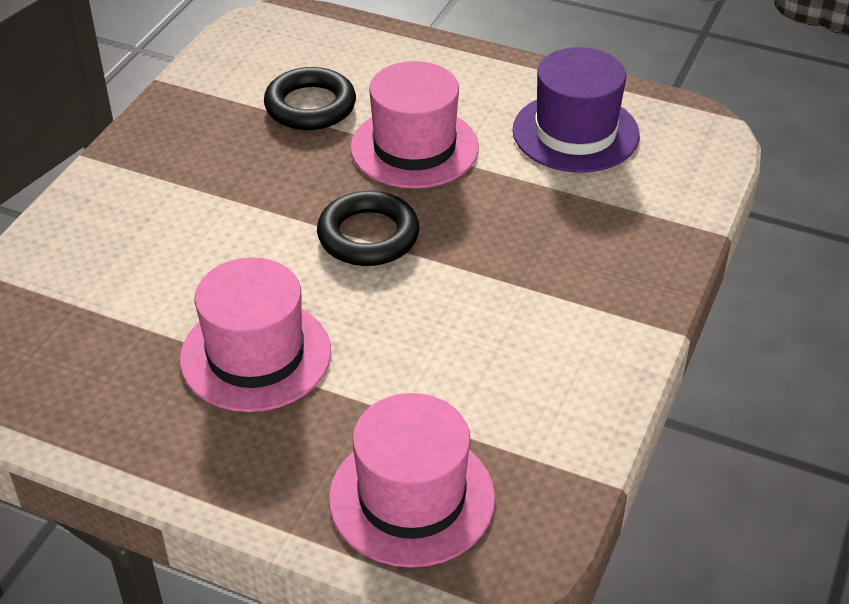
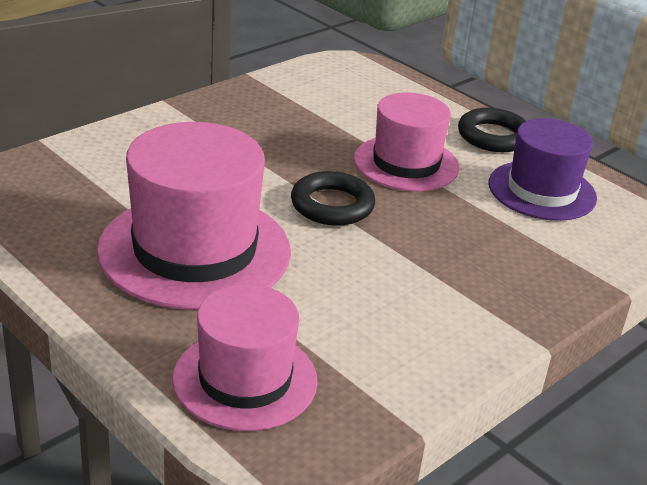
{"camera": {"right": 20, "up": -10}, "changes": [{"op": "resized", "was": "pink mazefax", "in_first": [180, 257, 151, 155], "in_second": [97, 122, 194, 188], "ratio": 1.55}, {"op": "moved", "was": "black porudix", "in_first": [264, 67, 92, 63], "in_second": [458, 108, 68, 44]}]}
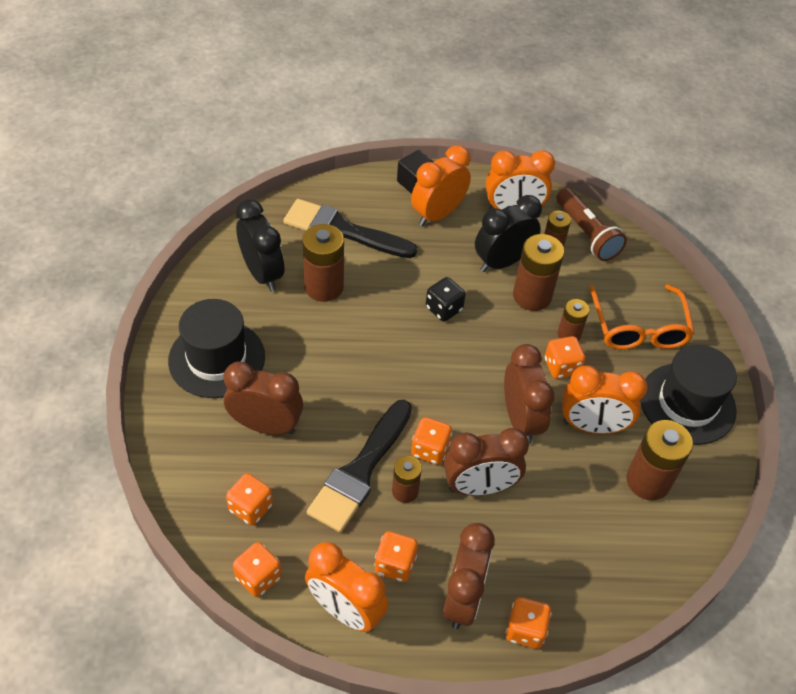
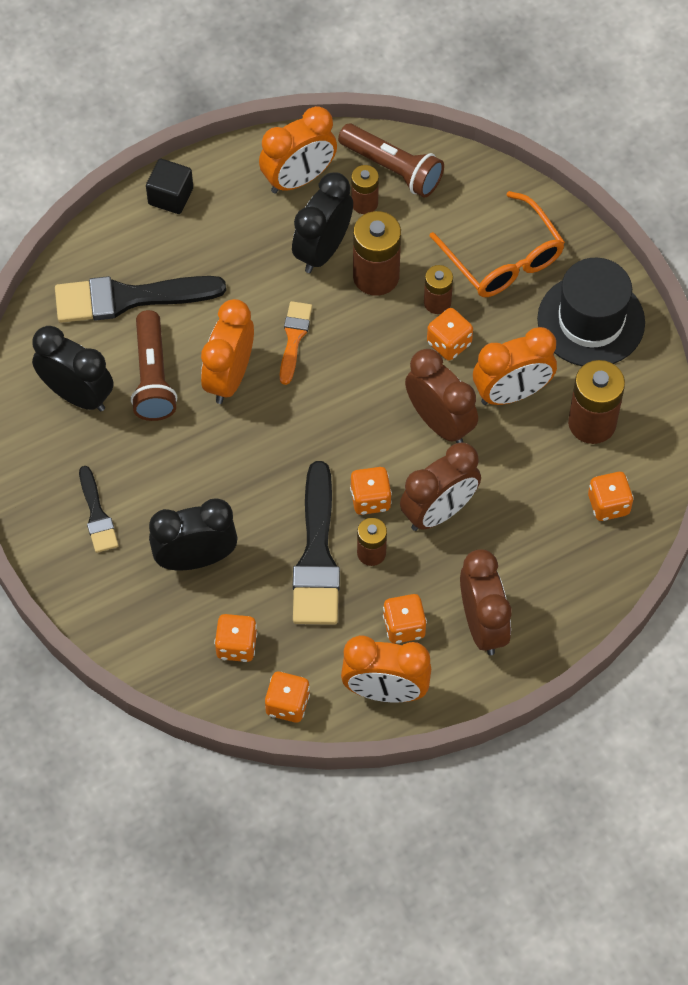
{"camera": {"right": -25, "up": 10}, "changes": [{"op": "replaced", "was": "black mazefax", "now": "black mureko", "in_first": [168, 299, 97, 99], "in_second": [79, 466, 39, 87]}, {"op": "replaced", "was": "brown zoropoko", "now": "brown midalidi", "in_first": [302, 224, 42, 78], "in_second": [131, 310, 46, 111]}, {"op": "recoloured", "was": "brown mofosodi", "now": "black mofosodi", "in_first": [224, 362, 79, 73], "in_second": [149, 498, 89, 72]}, {"op": "moved", "was": "orange mofosodi", "in_first": [411, 145, 60, 81], "in_second": [201, 299, 53, 105]}, {"op": "replaced", "was": "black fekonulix", "now": "orange mureko", "in_first": [426, 277, 40, 45], "in_second": [280, 301, 32, 84]}, {"op": "moved", "was": "orange fekonulix", "in_first": [506, 597, 46, 52], "in_second": [588, 472, 46, 49]}]}
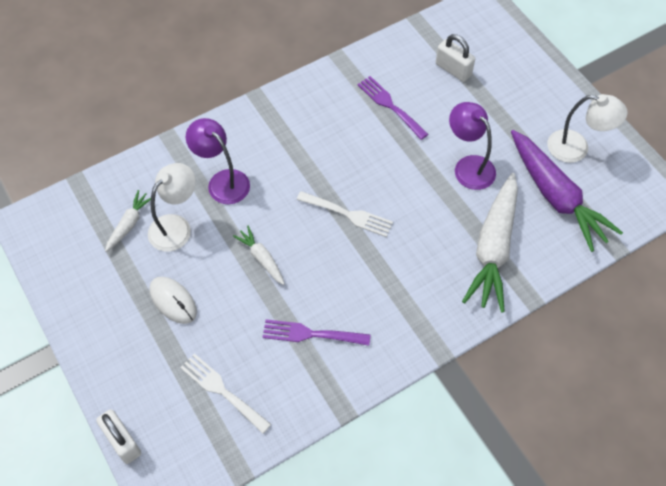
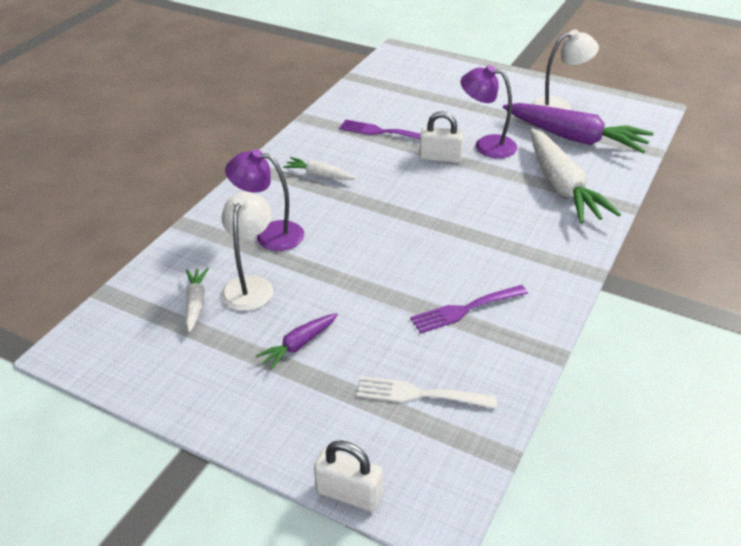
{"camera": {"right": -30, "up": -20}, "changes": [{"op": "replaced", "was": "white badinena", "now": "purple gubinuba", "in_first": [150, 277, 47, 47], "in_second": [256, 313, 82, 57]}, {"op": "moved", "was": "white gubinuba", "in_first": [233, 226, 52, 59], "in_second": [283, 157, 73, 23]}, {"op": "moved", "was": "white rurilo", "in_first": [436, 34, 39, 48], "in_second": [419, 111, 45, 52]}, {"op": "removed", "was": "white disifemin", "in_first": [297, 191, 96, 46]}]}
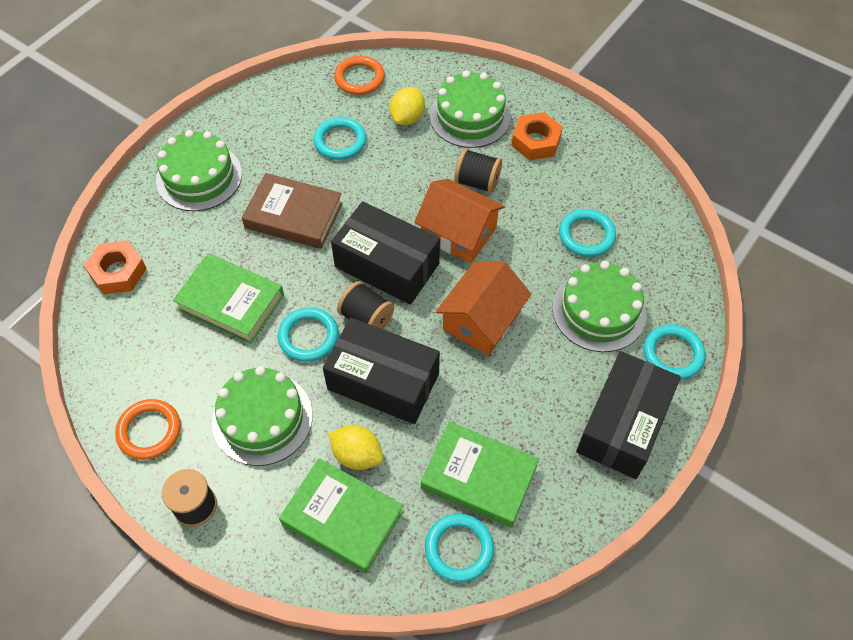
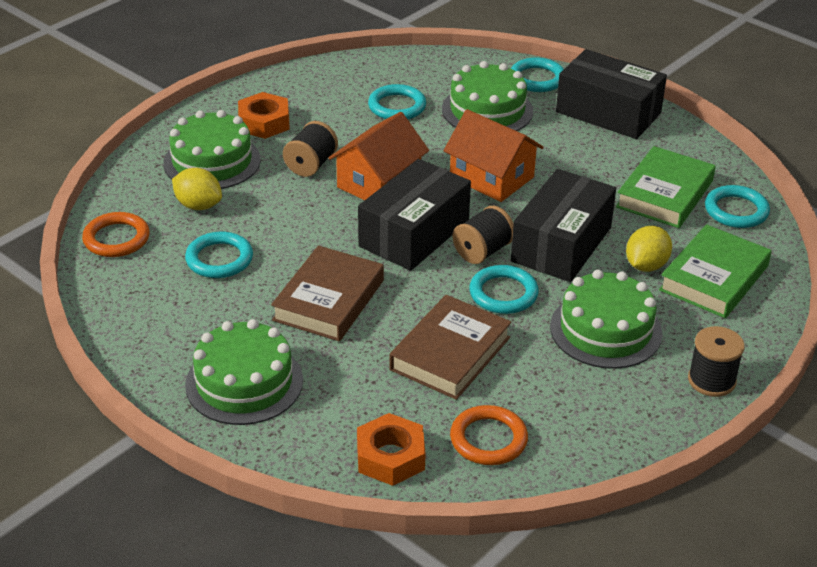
{"camera": {"right": -85, "up": -20}, "changes": [{"op": "recoloured", "was": "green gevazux", "now": "brown gevazux", "in_first": [173, 253, 111, 91], "in_second": [389, 295, 122, 105]}, {"op": "moved", "was": "orange porudix", "in_first": [115, 399, 66, 61], "in_second": [450, 405, 78, 60]}]}
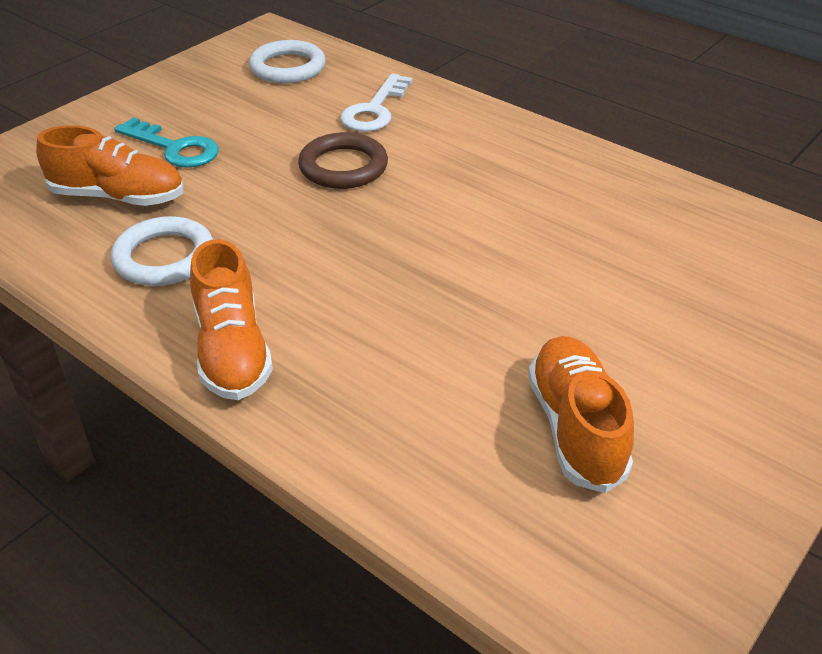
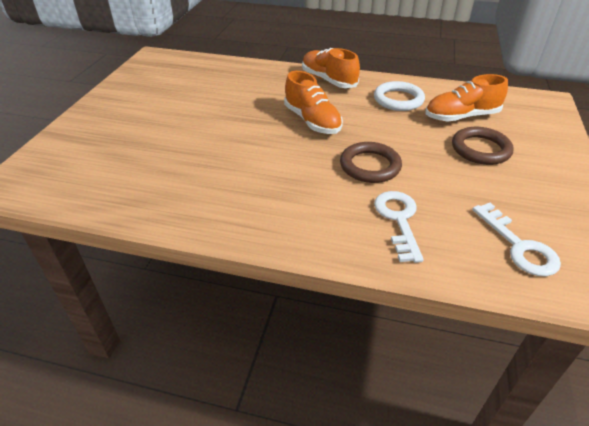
{"camera": {"right": 155, "up": 0}, "changes": [{"op": "moved", "was": "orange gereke", "in_first": [528, 336, 106, 157], "in_second": [284, 71, 59, 63]}, {"op": "replaced", "was": "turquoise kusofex", "now": "brown porudix", "in_first": [114, 117, 105, 51], "in_second": [452, 127, 62, 38]}, {"op": "replaced", "was": "white porudix", "now": "white kusofex", "in_first": [249, 40, 77, 44], "in_second": [472, 203, 89, 73]}]}
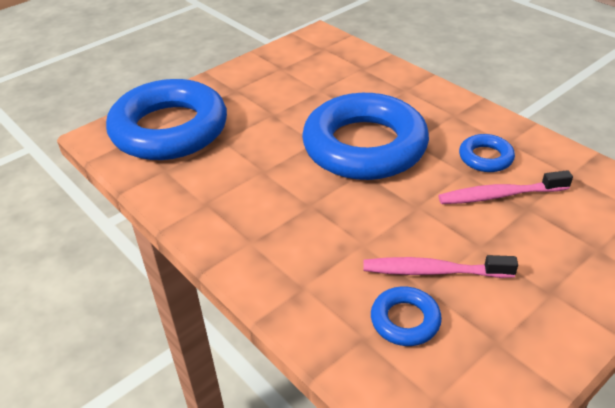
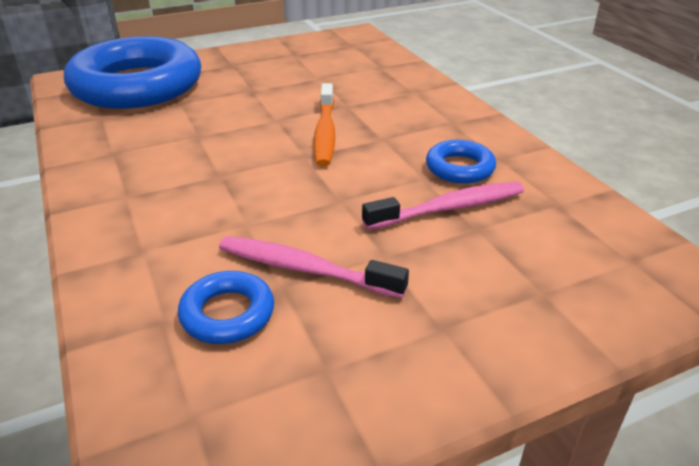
{"camera": {"right": 15, "up": -5}, "changes": [{"op": "replaced", "was": "blue porudix", "now": "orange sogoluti", "in_first": [302, 93, 127, 87], "in_second": [314, 83, 21, 84]}, {"op": "turned", "was": "pink sogoluti", "in_first": [438, 170, 135, 34], "in_second": [362, 182, 162, 48], "clockwise": 150}]}
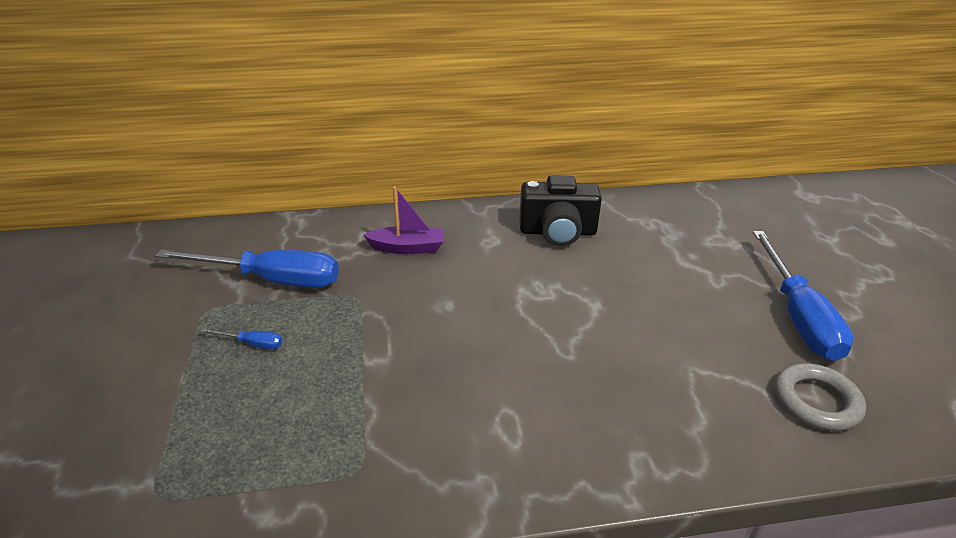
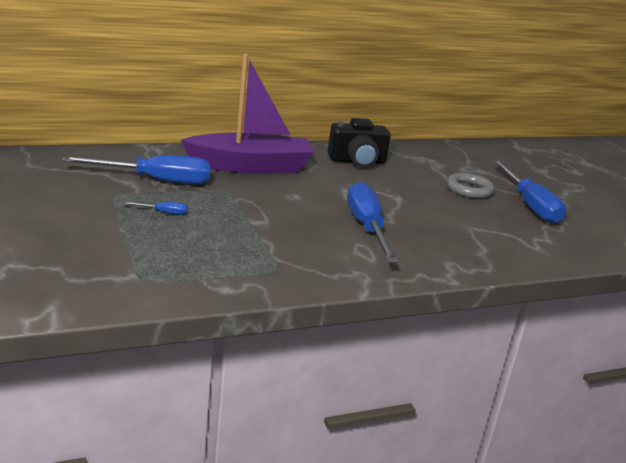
{"camera": {"right": -15, "up": -10}, "changes": [{"op": "resized", "was": "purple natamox", "in_first": [364, 187, 80, 67], "in_second": [181, 53, 133, 120], "ratio": 2.11}, {"op": "added", "now": "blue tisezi", "in_second": [347, 182, 52, 81]}, {"op": "moved", "was": "grey porudix", "in_first": [775, 363, 91, 68], "in_second": [447, 173, 47, 25]}]}
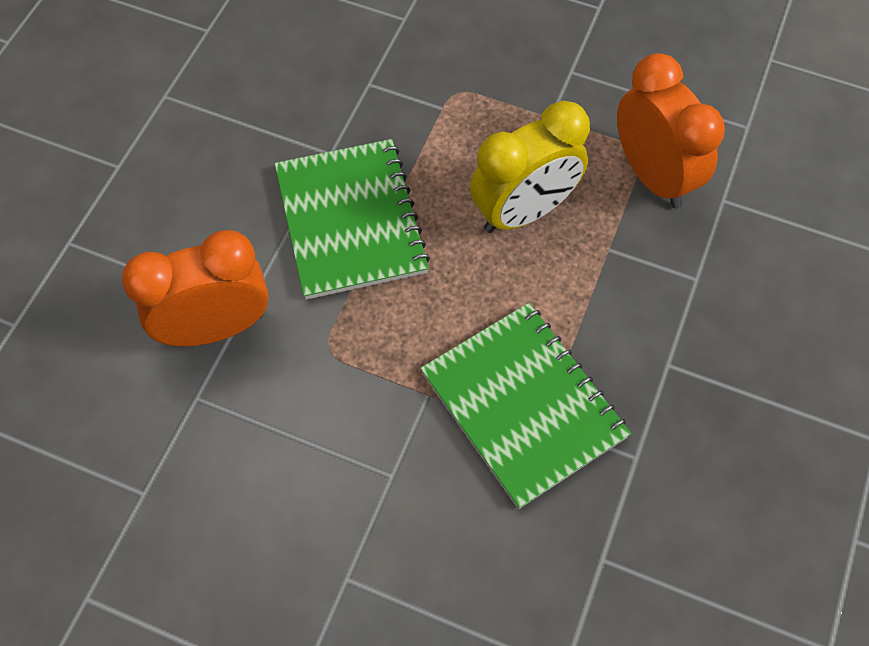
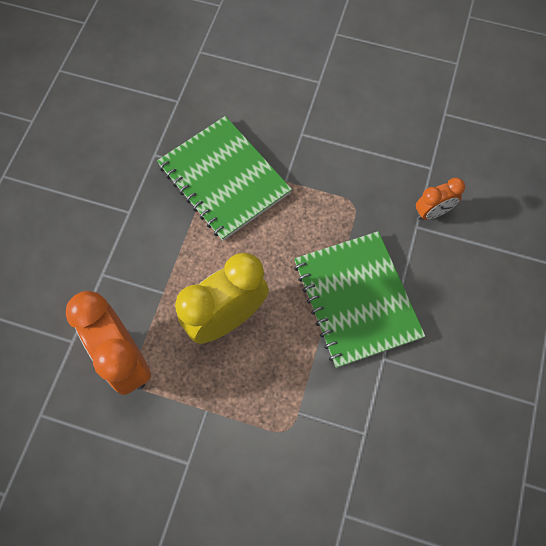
{"camera": {"right": 175, "up": 5}, "changes": [{"op": "resized", "was": "orange mofosodi", "in_first": [122, 230, 147, 116], "in_second": [416, 177, 49, 43], "ratio": 0.53}]}
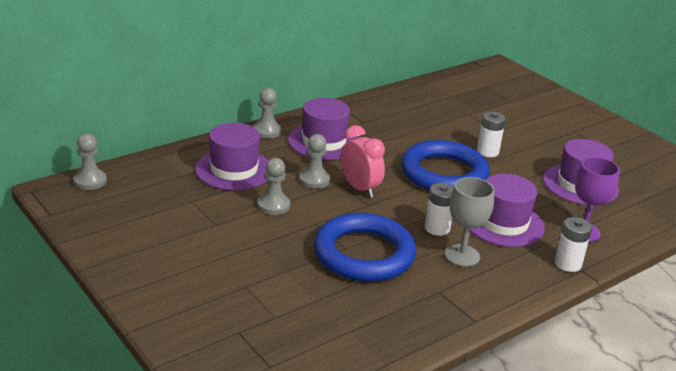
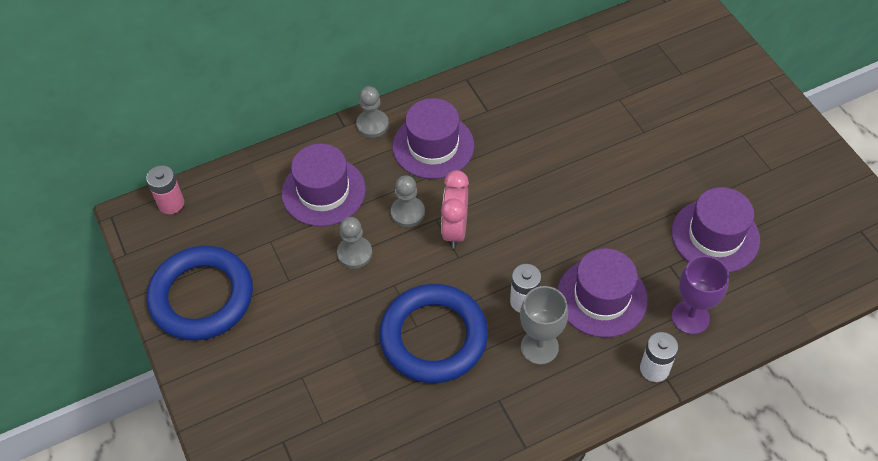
{"camera": {"right": 15, "up": 25}, "changes": [{"op": "replaced", "was": "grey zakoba", "now": "pink zoropoko", "in_first": [73, 133, 34, 57], "in_second": [146, 165, 38, 49]}, {"op": "moved", "was": "blue porudix", "in_first": [401, 140, 89, 51], "in_second": [147, 246, 106, 95]}, {"op": "turned", "was": "pink mofosodi", "in_first": [341, 125, 44, 73], "in_second": [441, 170, 28, 79], "clockwise": -150}, {"op": "removed", "was": "white zoropoko", "in_first": [477, 111, 29, 46]}]}
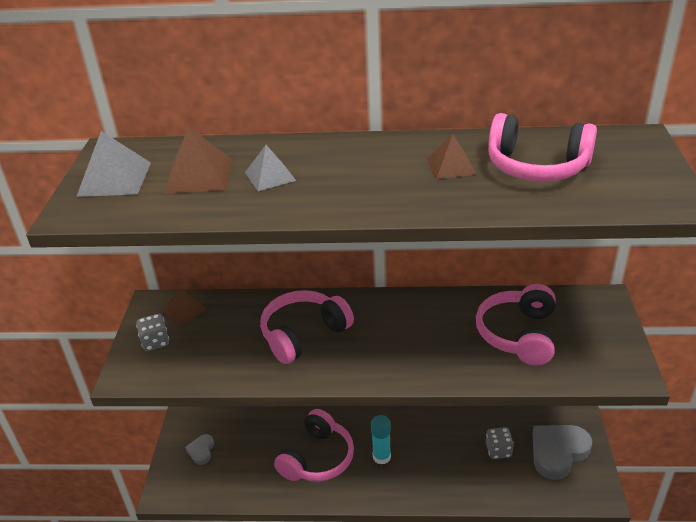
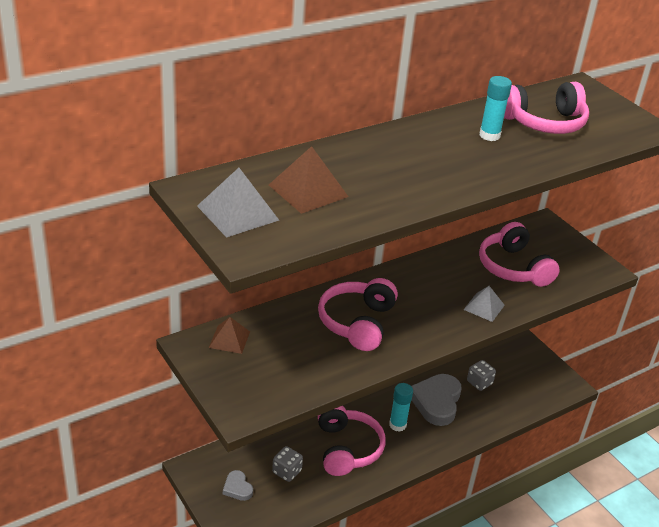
{"camera": {"right": -40, "up": 0}, "changes": [{"op": "moved", "was": "grey fekonulix", "in_first": [136, 314, 33, 37], "in_second": [272, 446, 31, 36]}, {"op": "moved", "was": "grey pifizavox", "in_first": [533, 425, 59, 55], "in_second": [411, 374, 51, 52]}, {"op": "moved", "was": "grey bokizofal", "in_first": [245, 145, 51, 46], "in_second": [463, 286, 42, 36]}, {"op": "replaced", "was": "brown bokizofal", "now": "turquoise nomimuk", "in_first": [427, 134, 49, 45], "in_second": [479, 76, 33, 65]}]}
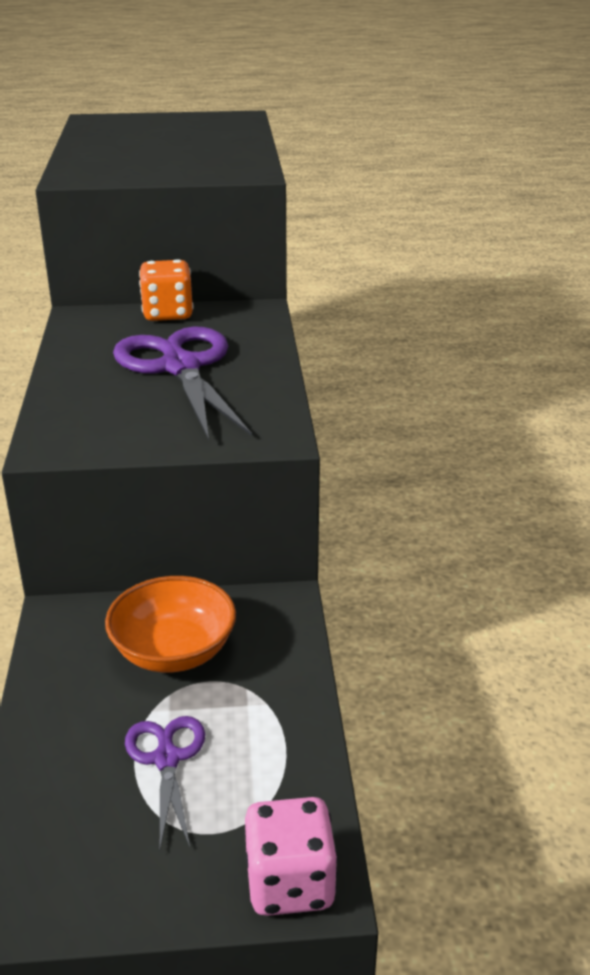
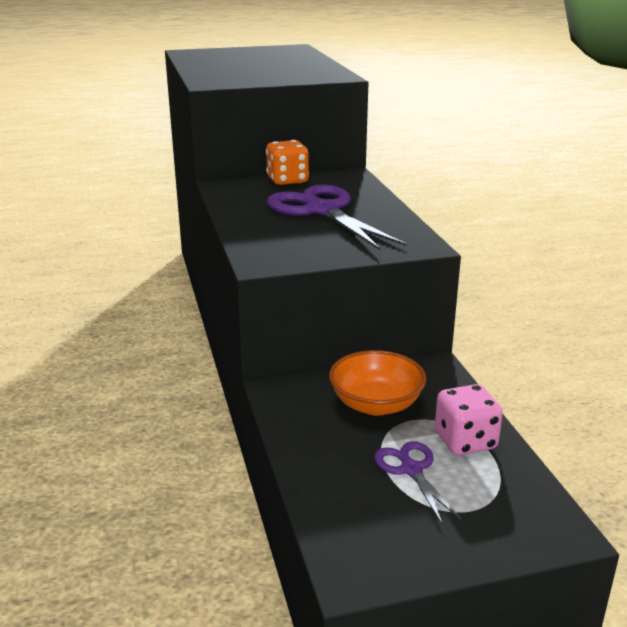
{"camera": {"right": -10, "up": -5}, "changes": [{"op": "moved", "was": "pink fekonulix", "in_first": [245, 797, 93, 119], "in_second": [435, 384, 68, 71]}]}
